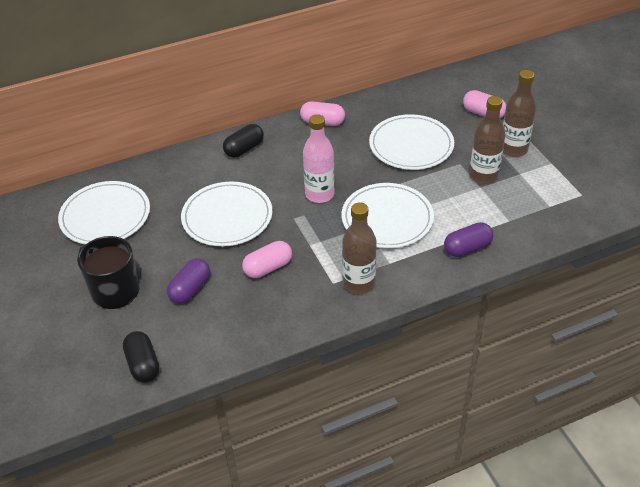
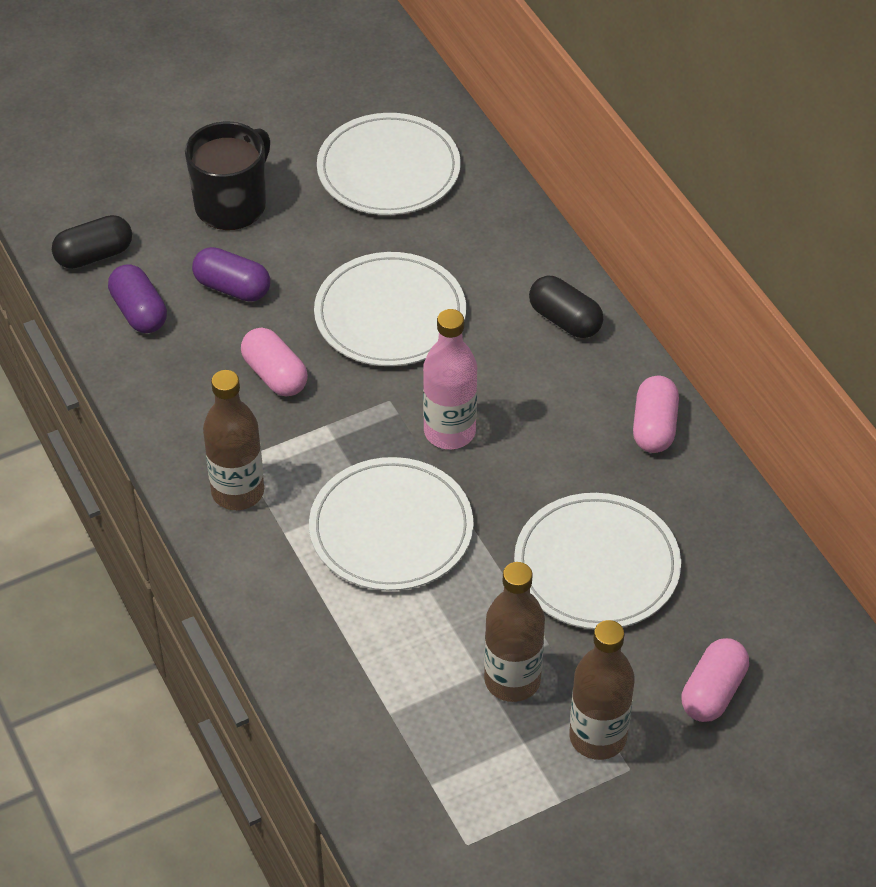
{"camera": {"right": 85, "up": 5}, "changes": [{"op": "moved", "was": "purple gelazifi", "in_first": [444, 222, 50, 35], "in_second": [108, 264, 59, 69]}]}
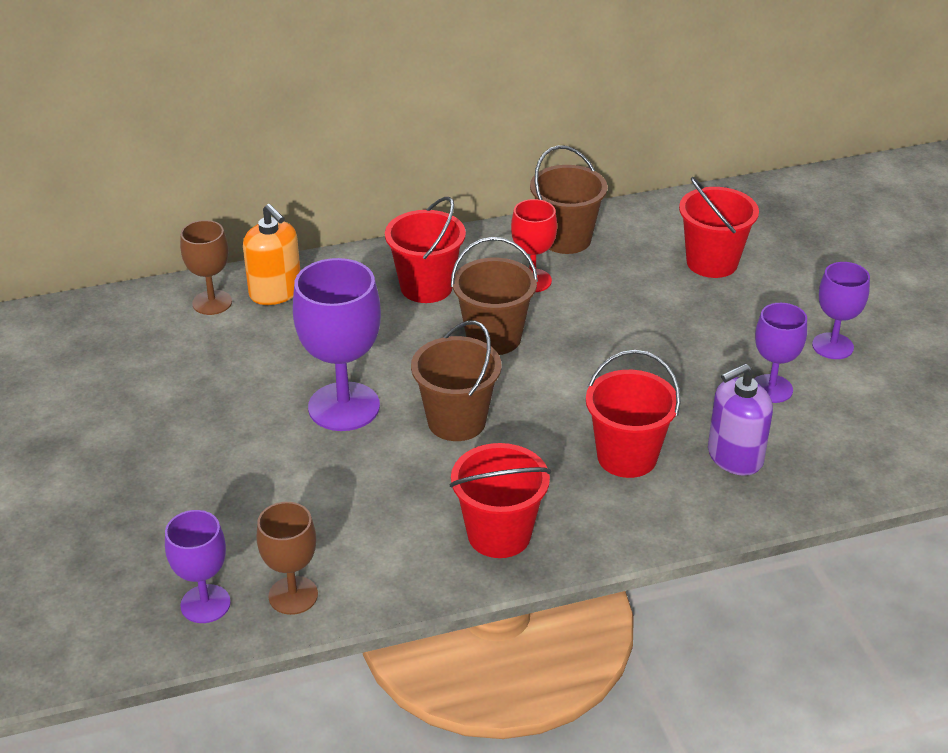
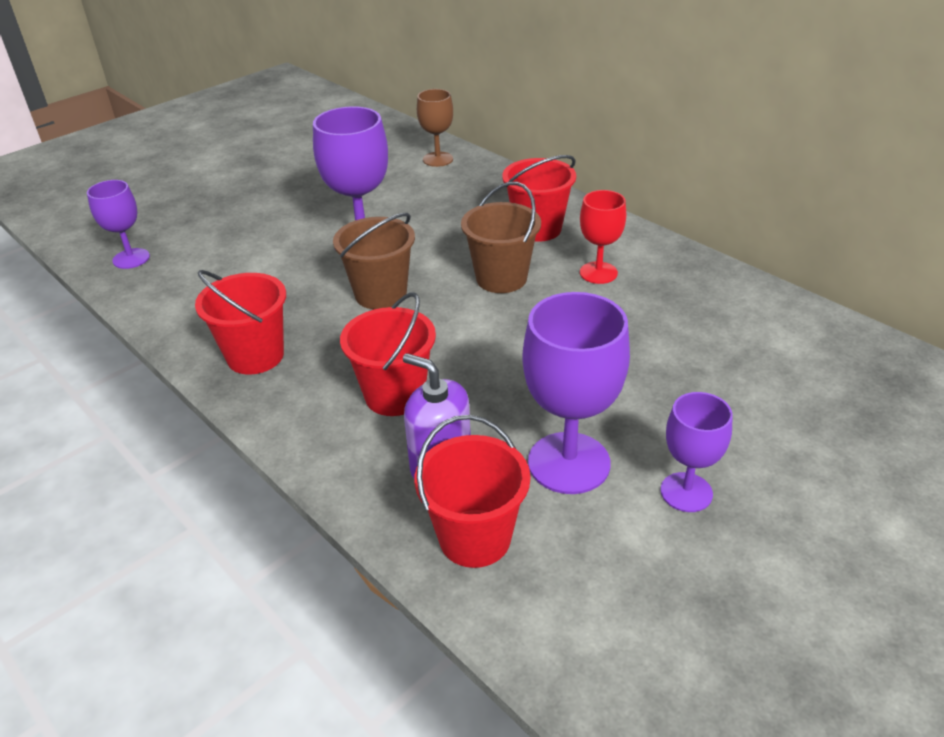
{"camera": {"right": 65, "up": 0}, "changes": [{"op": "moved", "was": "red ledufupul", "in_first": [679, 177, 80, 101], "in_second": [414, 415, 116, 153]}, {"op": "resized", "was": "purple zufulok", "in_first": [754, 303, 53, 100], "in_second": [522, 292, 108, 202], "ratio": 1.67}, {"op": "removed", "was": "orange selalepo", "in_first": [243, 204, 57, 101]}, {"op": "removed", "was": "brown zufulok", "in_first": [256, 502, 62, 113]}, {"op": "removed", "was": "brown ledufupul", "in_first": [530, 145, 78, 109]}]}
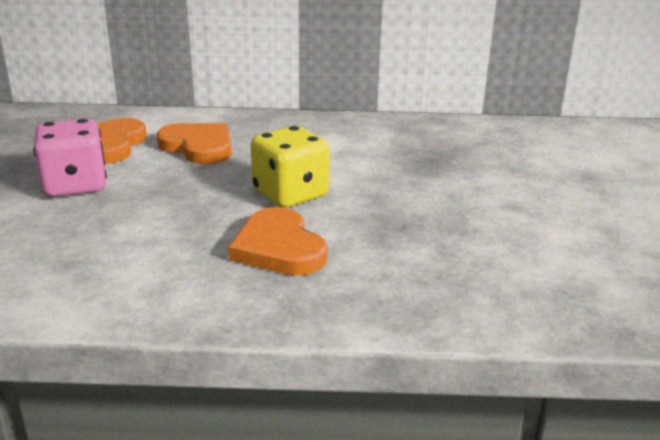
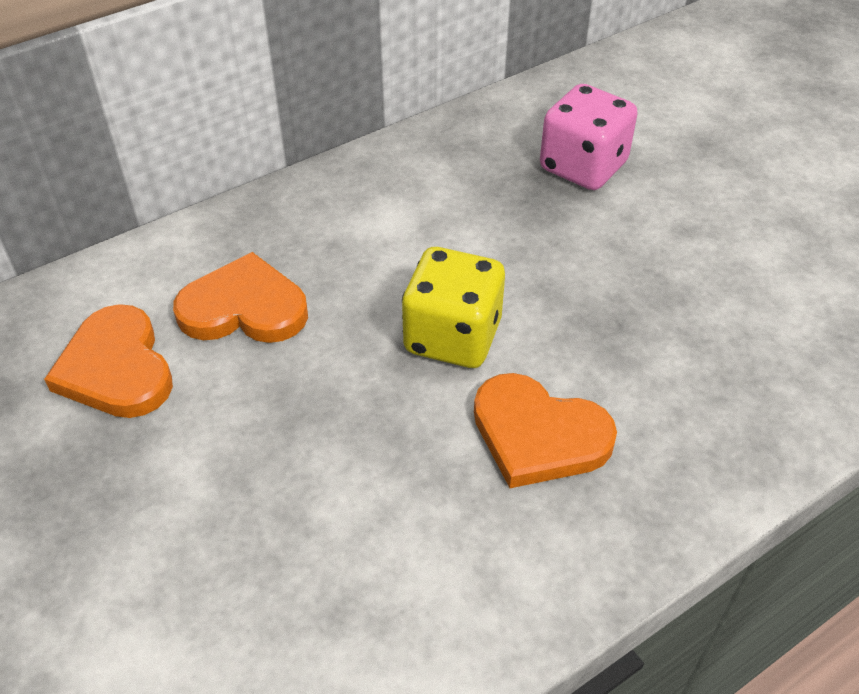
{"camera": {"right": -35, "up": 20}, "changes": [{"op": "moved", "was": "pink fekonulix", "in_first": [33, 119, 74, 78], "in_second": [540, 84, 98, 106]}]}
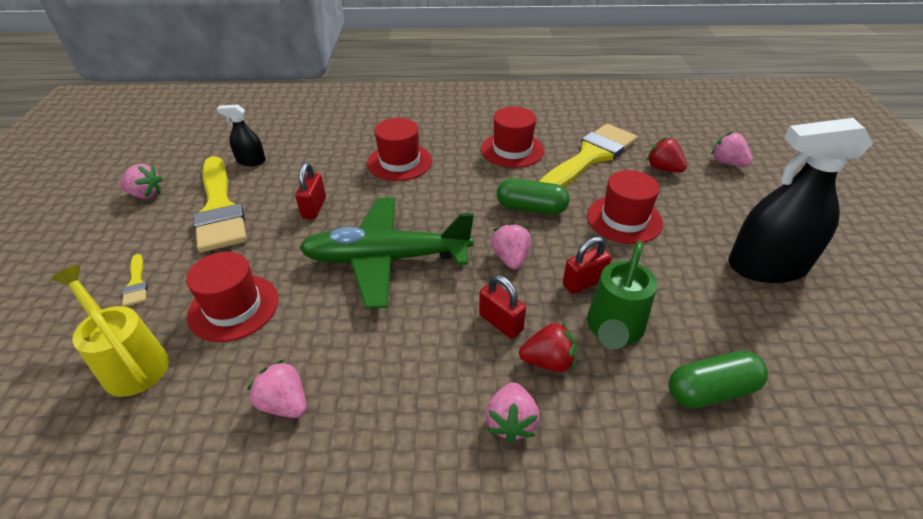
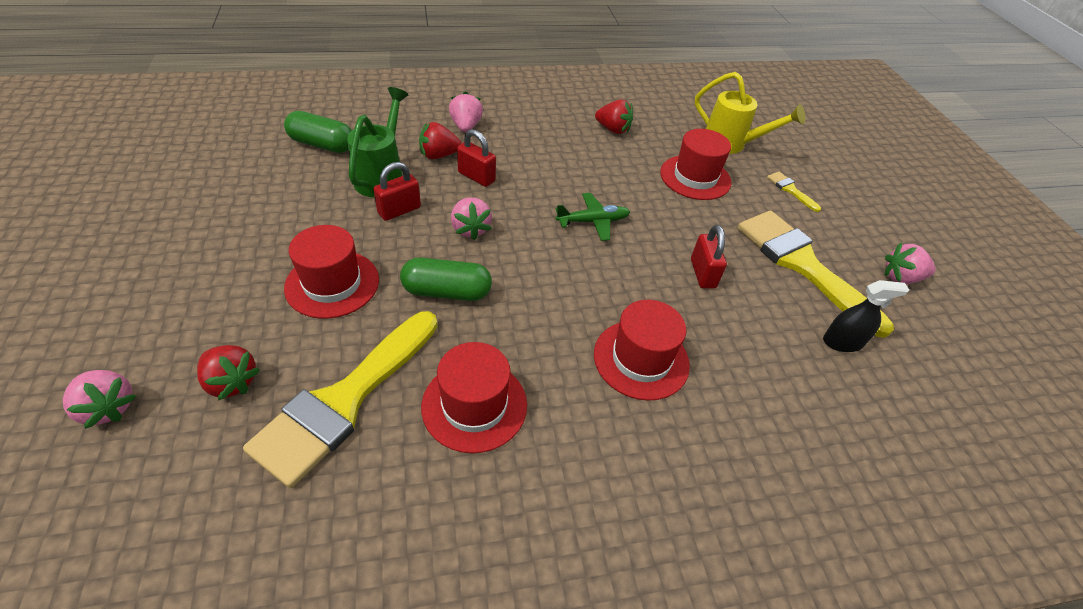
{"camera": {"right": 165, "up": 5}, "changes": [{"op": "turned", "was": "green gelazifi", "in_first": [669, 351, 99, 57], "in_second": [284, 111, 68, 42], "clockwise": 45}, {"op": "resized", "was": "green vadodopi", "in_first": [299, 197, 175, 111], "in_second": [555, 193, 75, 48], "ratio": 0.46}, {"op": "recoloured", "was": "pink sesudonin", "now": "red sesudonin", "in_first": [247, 359, 59, 59], "in_second": [595, 100, 38, 34]}, {"op": "removed", "was": "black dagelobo", "in_first": [728, 118, 145, 165]}]}
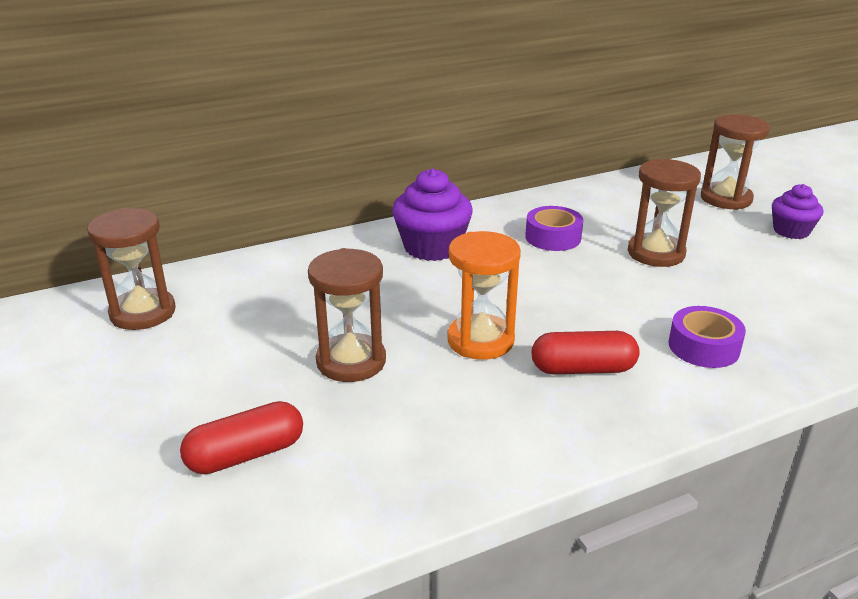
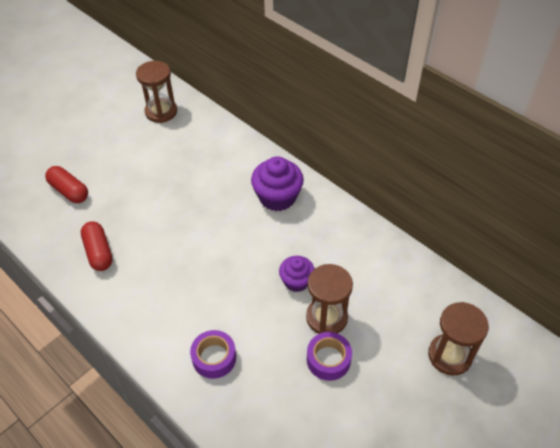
{"camera": {"right": 70, "up": 20}, "changes": [{"op": "moved", "was": "red gelazifi", "in_first": [532, 331, 107, 43], "in_second": [81, 221, 32, 50]}, {"op": "moved", "was": "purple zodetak", "in_first": [772, 184, 51, 55], "in_second": [279, 256, 36, 36]}, {"op": "moved", "was": "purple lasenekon", "in_first": [525, 206, 58, 45], "in_second": [307, 332, 45, 49]}, {"op": "removed", "was": "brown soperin", "in_first": [308, 248, 78, 134]}, {"op": "removed", "was": "orange soperin", "in_first": [447, 231, 74, 129]}]}
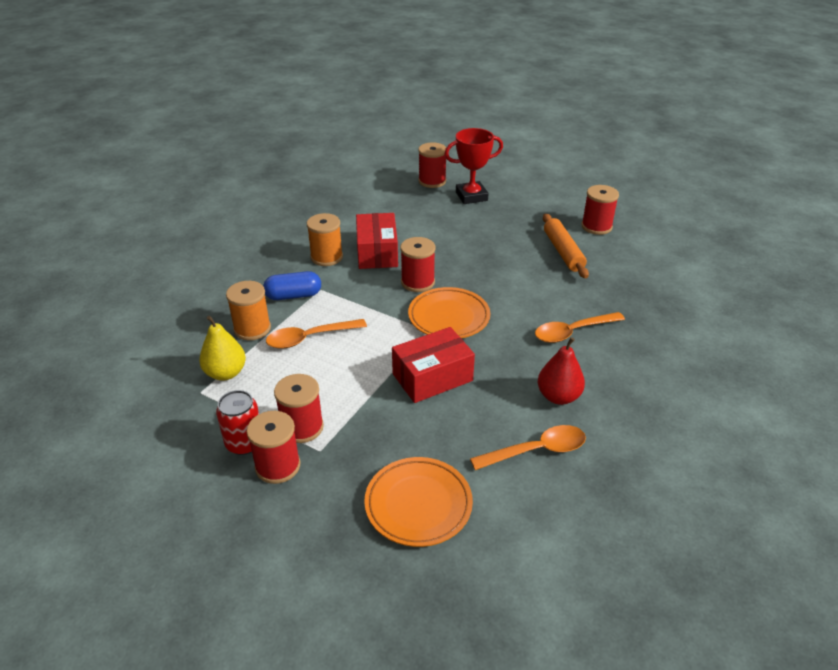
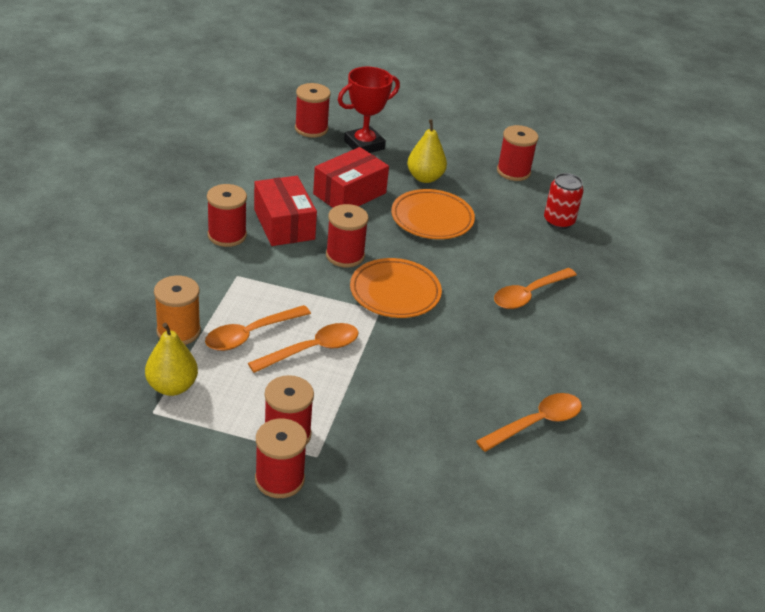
{"camera": {"right": -20, "up": 0}, "changes": [{"op": "recoloured", "was": "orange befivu", "now": "red befivu", "in_first": [307, 213, 36, 53], "in_second": [207, 184, 40, 63]}, {"op": "added", "now": "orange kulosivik", "in_second": [248, 323, 111, 50]}, {"op": "moved", "was": "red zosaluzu", "in_first": [392, 327, 83, 76], "in_second": [313, 147, 76, 61]}, {"op": "moved", "was": "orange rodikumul", "in_first": [364, 457, 109, 90], "in_second": [391, 189, 84, 50]}, {"op": "added", "now": "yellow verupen", "in_second": [407, 119, 40, 64]}, {"op": "moved", "was": "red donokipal", "in_first": [216, 390, 43, 65], "in_second": [544, 173, 40, 56]}, {"op": "removed", "was": "blue gelazifi", "in_first": [263, 271, 58, 29]}, {"op": "removed", "was": "red verupen", "in_first": [538, 337, 47, 68]}, {"op": "removed", "was": "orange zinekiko", "in_first": [543, 214, 46, 65]}]}
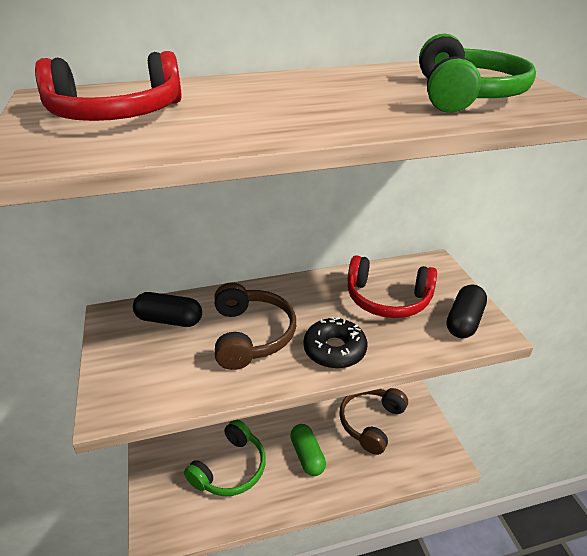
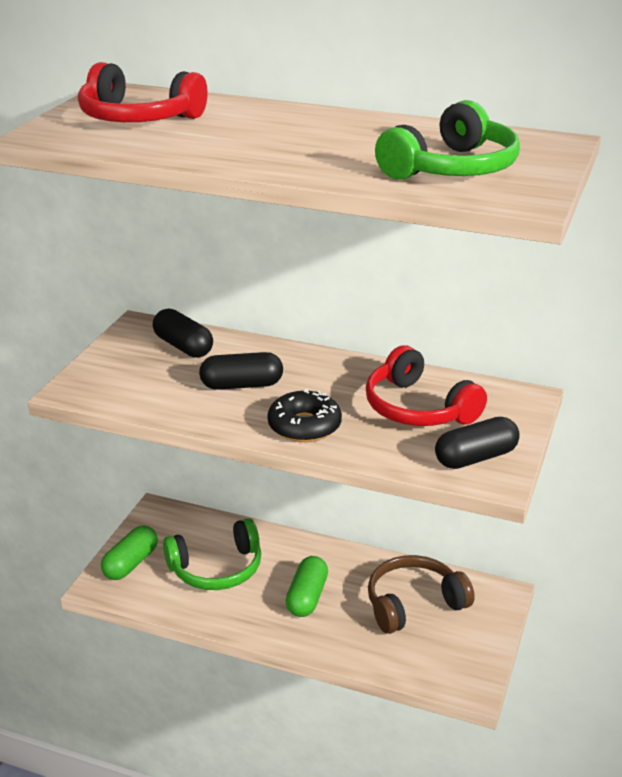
{"camera": {"right": 35, "up": -5}, "changes": [{"op": "added", "now": "green gelazifi", "in_second": [101, 525, 57, 55]}, {"op": "replaced", "was": "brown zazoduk", "now": "black gelazifi", "in_first": [214, 283, 82, 87], "in_second": [199, 352, 84, 38]}]}
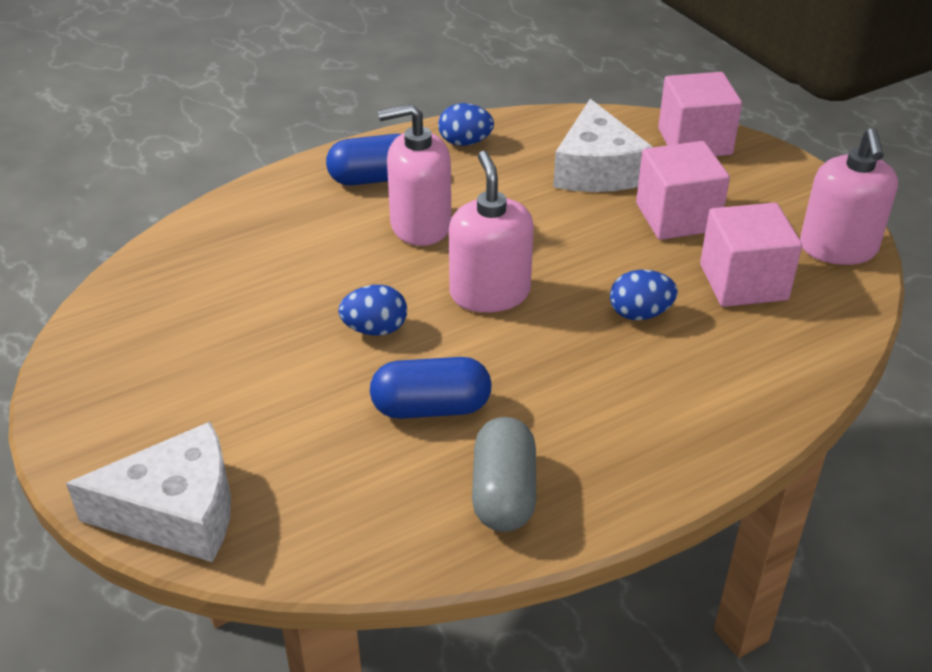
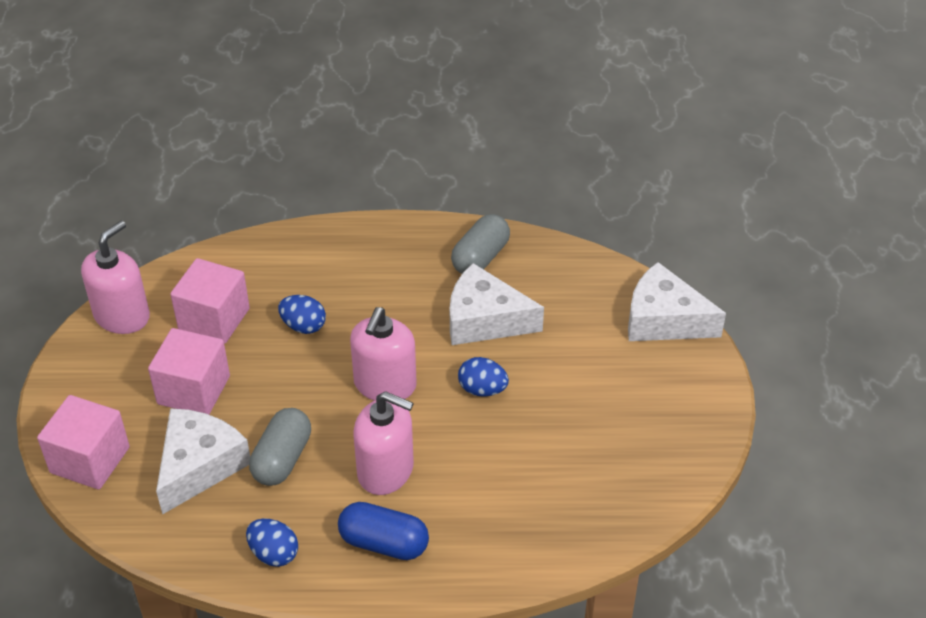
{"camera": {"right": -150, "up": 5}, "changes": [{"op": "added", "now": "grey gelazifi", "in_second": [249, 408, 62, 78]}, {"op": "replaced", "was": "blue gelazifi", "now": "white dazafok", "in_first": [370, 357, 122, 62], "in_second": [450, 263, 94, 82]}]}
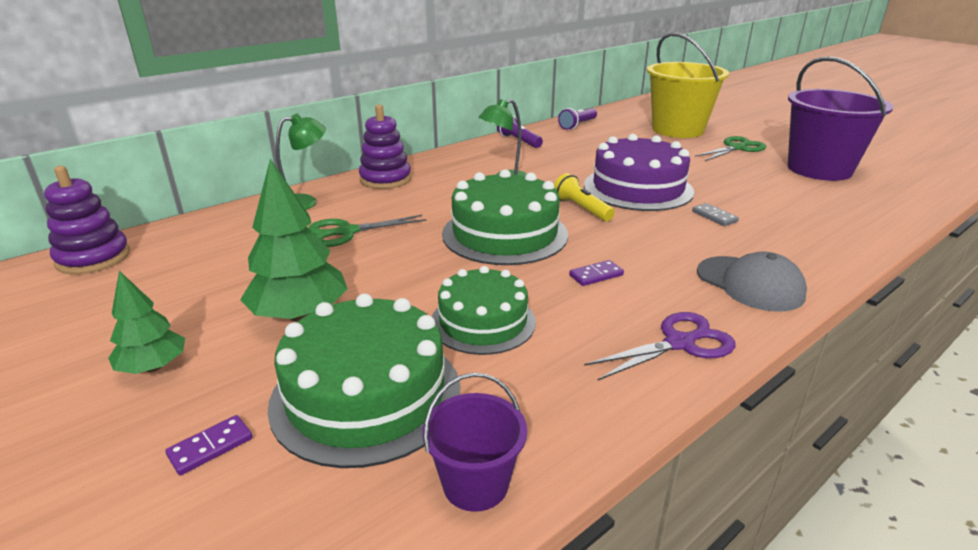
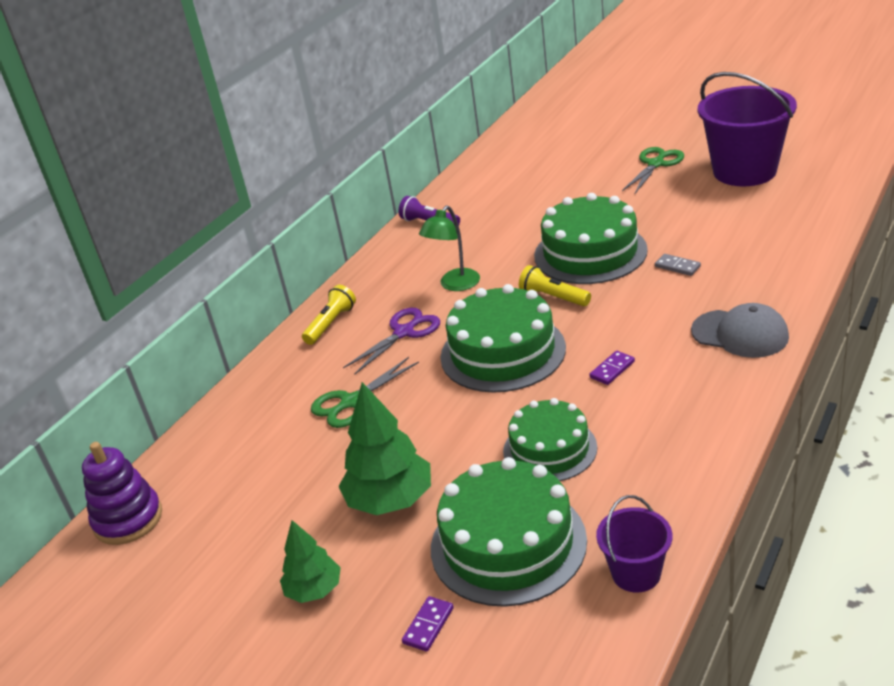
{"camera": {"right": -15, "up": 5}, "changes": [{"op": "replaced", "was": "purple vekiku", "now": "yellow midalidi", "in_first": [359, 104, 52, 85], "in_second": [302, 285, 54, 60]}, {"op": "moved", "was": "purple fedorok", "in_first": [584, 312, 151, 68], "in_second": [343, 308, 97, 67]}, {"op": "recoloured", "was": "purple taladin", "now": "green taladin", "in_first": [584, 134, 110, 77], "in_second": [534, 193, 114, 91]}, {"op": "removed", "was": "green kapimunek", "in_first": [276, 113, 50, 97]}, {"op": "removed", "was": "purple midalidi", "in_first": [558, 108, 39, 22]}, {"op": "removed", "was": "yellow ledufupul", "in_first": [647, 33, 82, 105]}]}
